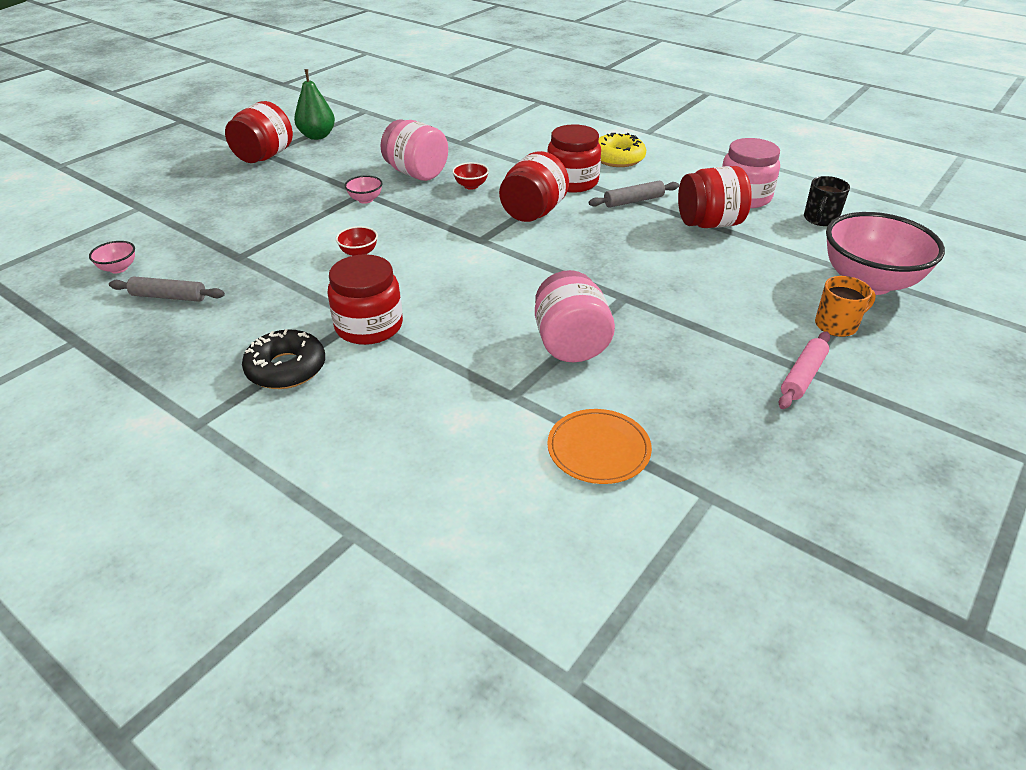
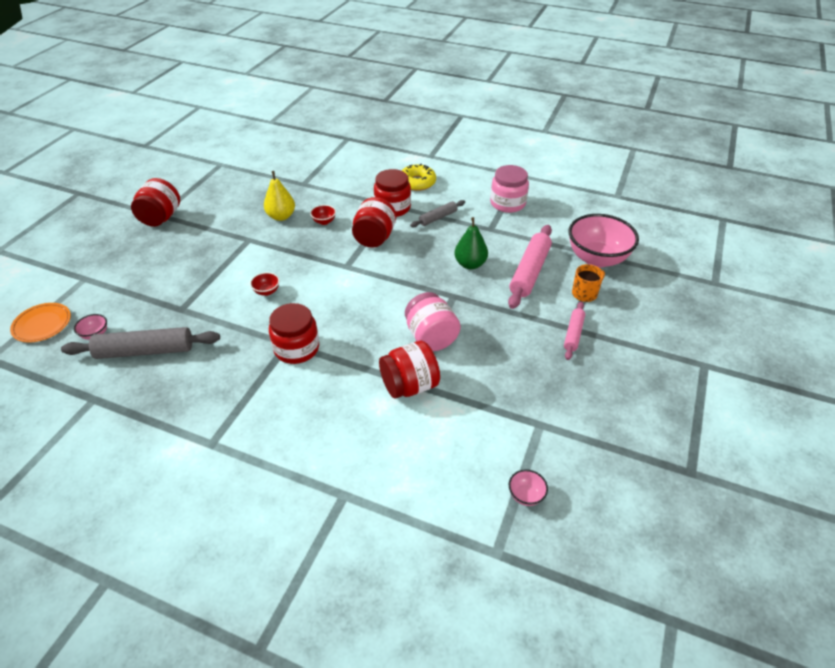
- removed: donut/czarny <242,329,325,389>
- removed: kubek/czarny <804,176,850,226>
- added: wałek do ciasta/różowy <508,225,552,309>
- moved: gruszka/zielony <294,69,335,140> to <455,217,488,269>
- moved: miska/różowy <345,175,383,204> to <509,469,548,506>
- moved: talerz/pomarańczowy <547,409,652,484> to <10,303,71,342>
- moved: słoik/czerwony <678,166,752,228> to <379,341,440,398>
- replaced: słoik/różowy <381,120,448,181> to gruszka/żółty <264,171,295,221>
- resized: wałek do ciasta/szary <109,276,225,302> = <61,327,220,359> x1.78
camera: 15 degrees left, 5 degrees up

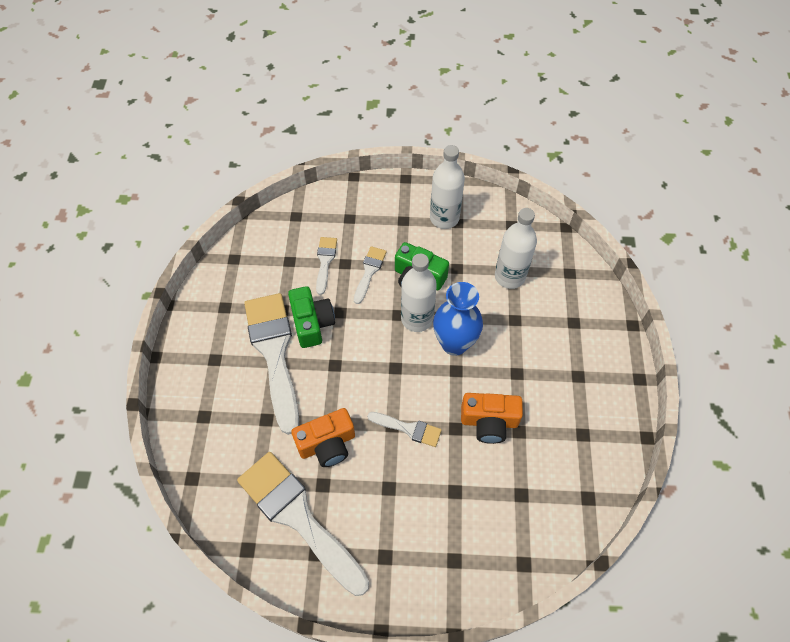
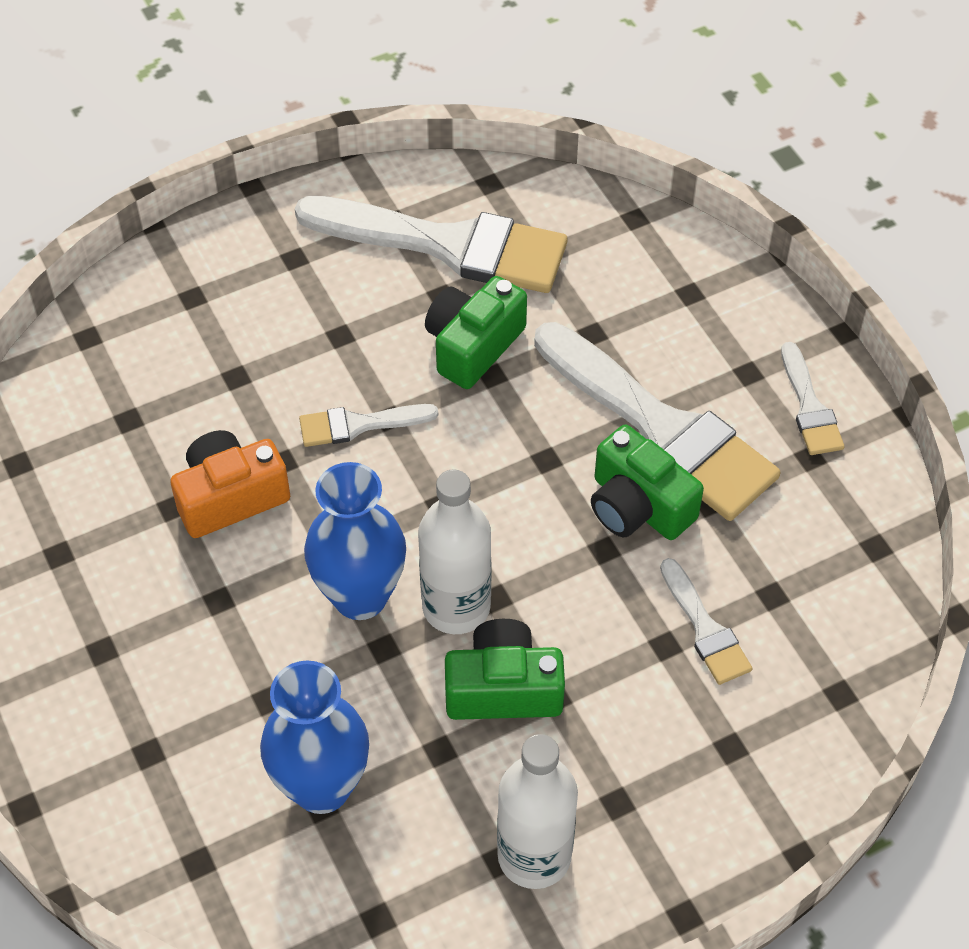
- moved: pędzel/biały <354,246,387,304> to <781,342,845,455>
- replaced: butelka/biały <495,208,537,289> to wazon/niebieski <260,661,369,814>
- recoloured: aparat fotograficzny/pomarańczowy <291,408,355,467> to aparat fotograficzny/zielony <425,276,527,389>
camera: 150 degrees right, 5 degrees down

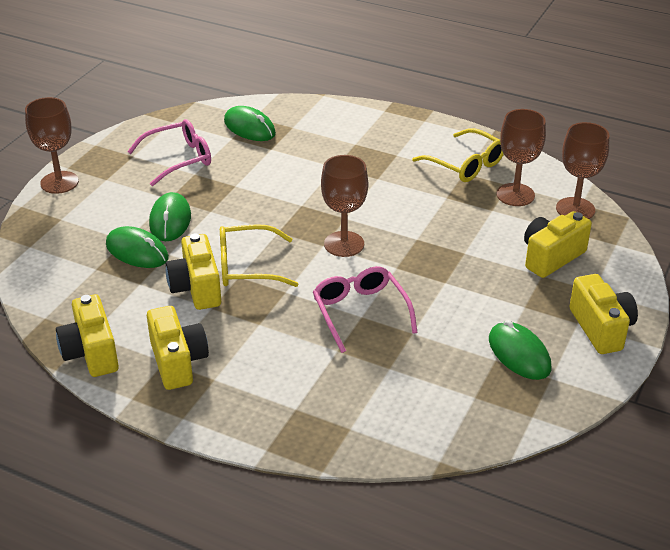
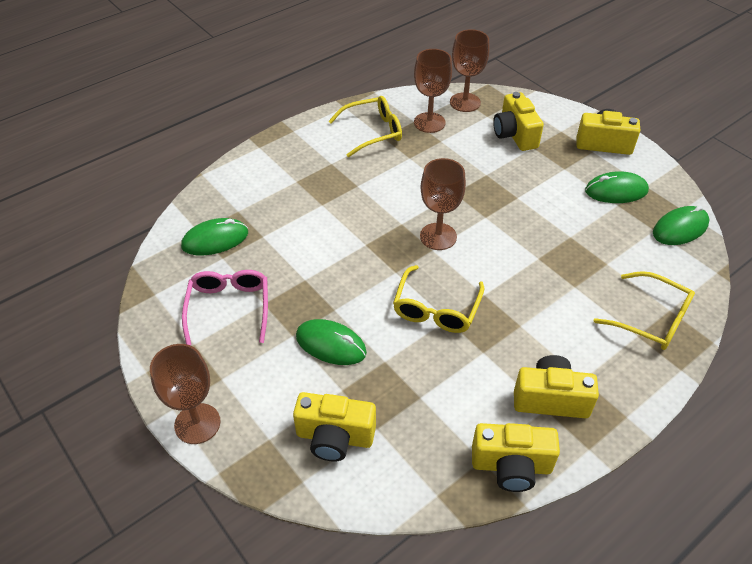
- removed: okulary/różowy <313,266,418,353>
- added: okulary/żółty <594,271,695,350>
- moved: myszka/zielony <106,226,169,268> to <653,206,709,245>
- moved: aparat fotograficzny/żółty <166,233,221,310> to <293,392,376,462>
camera: 65 degrees left, 10 degrees up

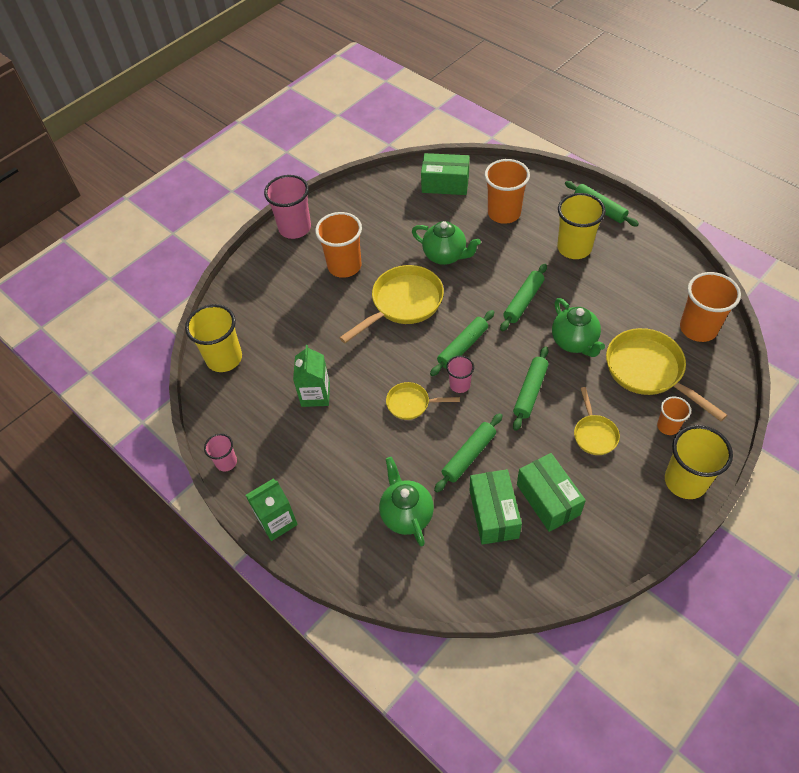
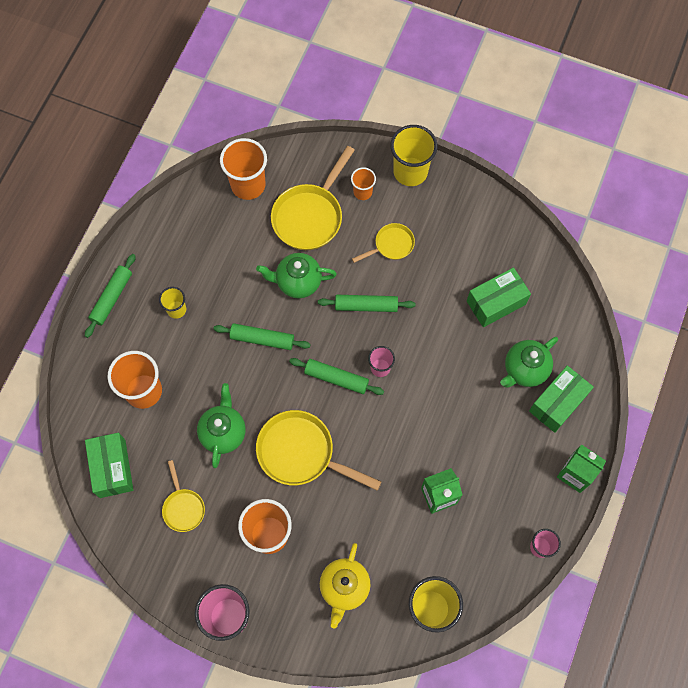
- removed: wałek do ciasta/zielony <434,413,503,493>
- added: imbryk/żółty <320,543,370,629>
- moved: patelnia/żółty <386,382,460,420> to <162,460,205,532>
- moved: pudełko/zielony <517,453,586,532> to <529,365,594,433>
- turned: imbryk/zielony <552,298,605,357> = <256,253,337,298> 135 degrees counterclockwise
- resized: szklanka/żółty <557,193,606,259> = <159,287,186,319> x0.54
camera: 115 degrees left, 15 degrees up

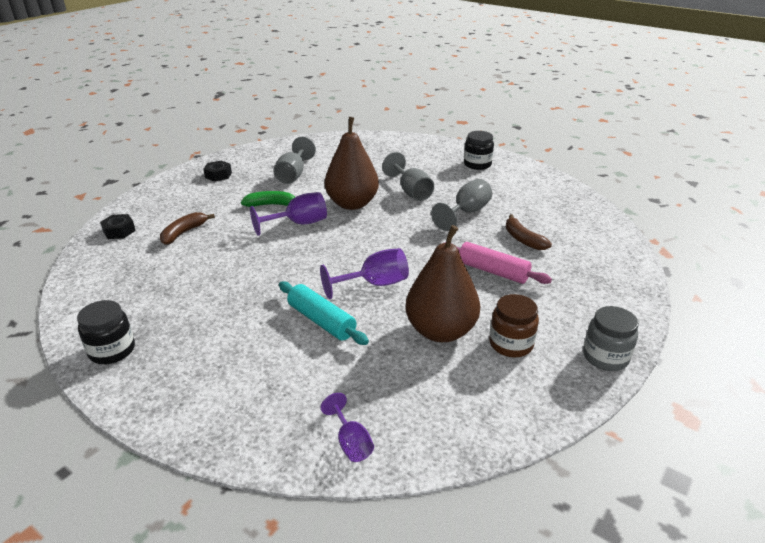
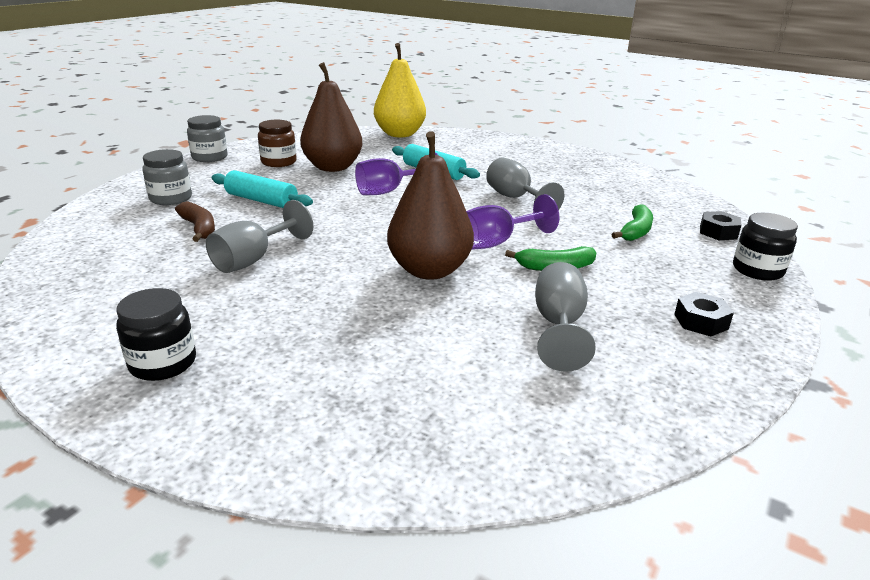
- added: słoik/szary <143,149,192,205>
- moved: słoik/czarny <77,300,135,364> to <733,213,798,281>
- moved: kielich/szary <382,152,434,201> to <486,157,564,210>
- replaced: kielich/fioletowy <321,393,374,462> to gruszka/żółty <374,43,426,137>
- recoloured: banan/brązowy <160,212,215,245> to banan/zielony <612,204,653,241>
- recoloured: wałek do ciasta/różowy <445,242,552,284> to wałek do ciasta/turkusowy <212,170,313,208>
camera: 175 degrees right, 5 degrees down

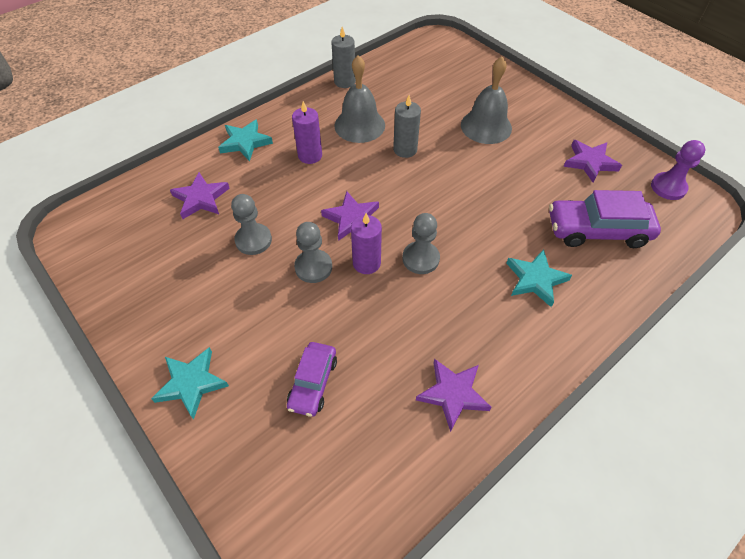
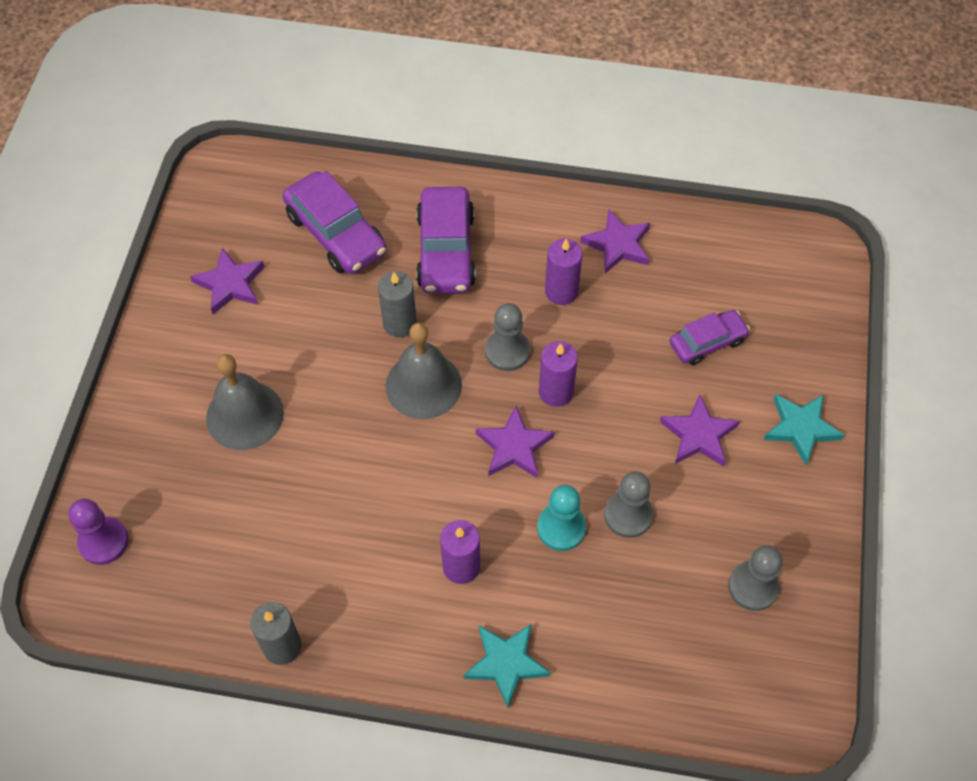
- added: pionek/turkusowy <537,485,586,551>
- added: świeca/fioletowy <545,239,582,305>
- moved: gwiazda/fioletowy <170,172,230,219> to <660,395,740,467>
- moved: pionek/szary <294,222,332,283> to <728,545,783,611>
- moved: dzwonek/szary <335,55,385,143> to <386,323,462,419>
- moved: świeca/szary <393,95,421,158> to <378,271,417,338>
- moved: pionek/fioletowy <651,140,705,200> to <69,499,129,565>
- replaced: gwiazda/turkusowy <506,249,572,307> to samochód/fioletowy <416,187,476,294>
camera: 130 degrees left, 5 degrees up

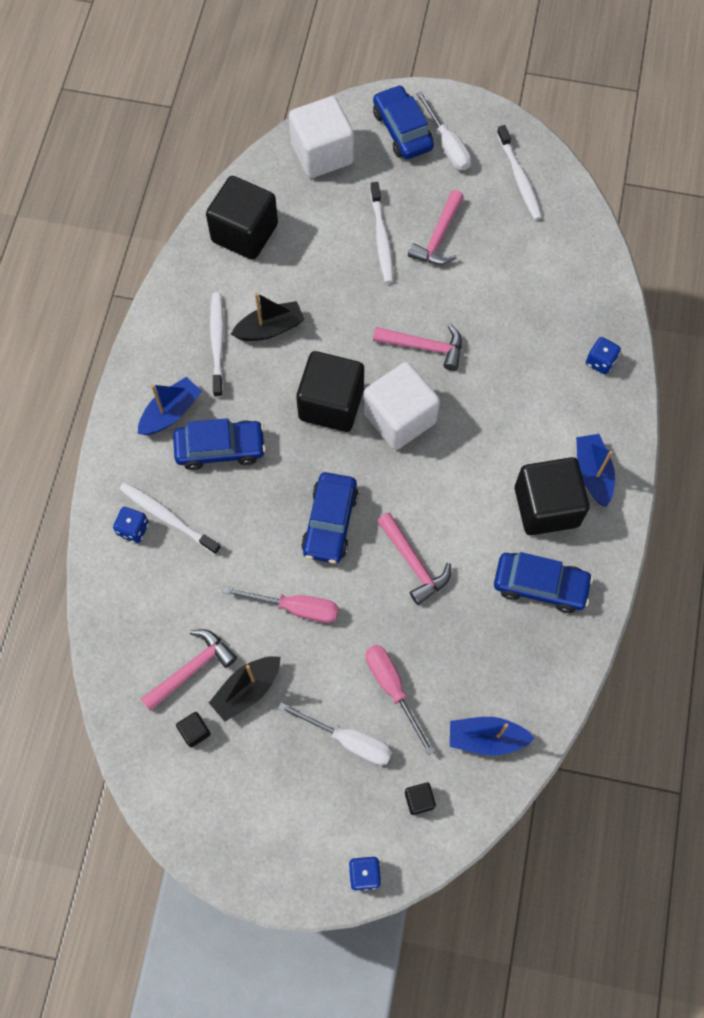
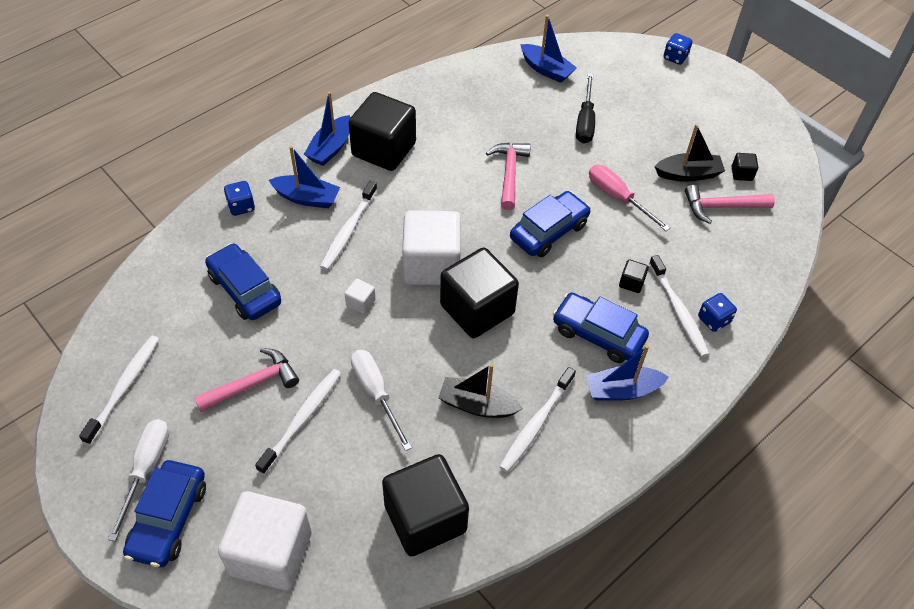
- added: łódka/niebieski <269,146,340,208>
- added: szczoteczka do zębów/biały <320,181,377,270>
- moved: śrubokręt/biały <278,702,392,765> to <351,350,412,451>
- moved: sześcian/czarny <405,782,436,815> to <619,259,649,293>
- moved: samochód/niebieski <494,552,593,613> to <205,243,281,320>
- replaced: młotek/różowy <373,324,462,371> to sześcian/biały <345,279,376,314>
- recoloured: śrubokręt/różowy <366,645,434,756> to śrubokręt/czarny <576,73,595,144>
camera: 145 degrees left, 15 degrees down

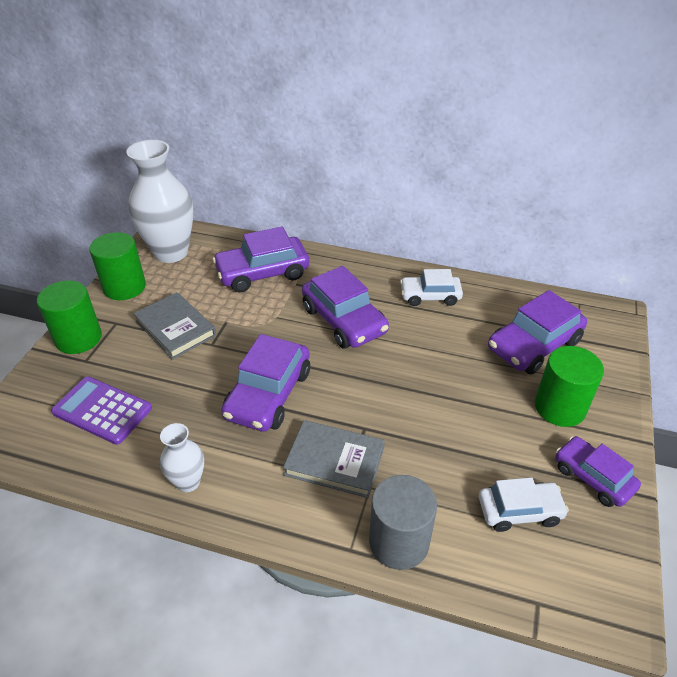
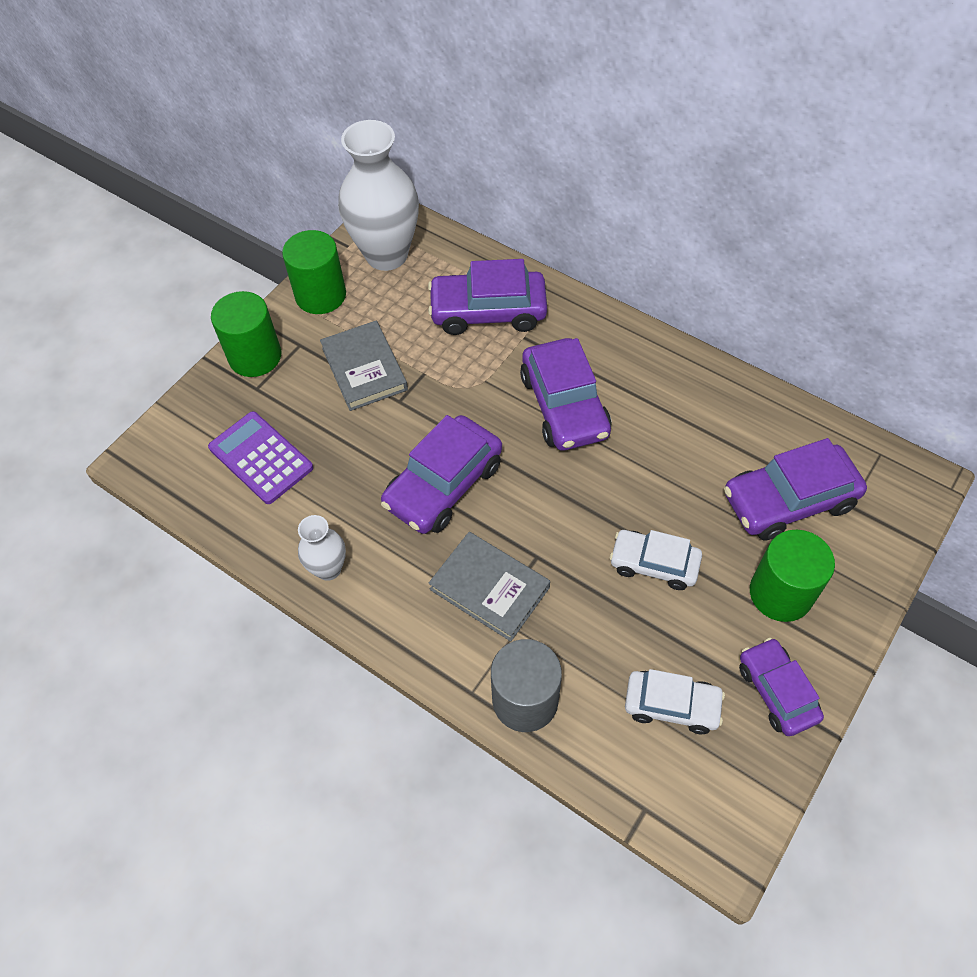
- moved: samochód/biały <400,269,463,306> to <610,530,702,590>
camera: 20 degrees right, 15 degrees up

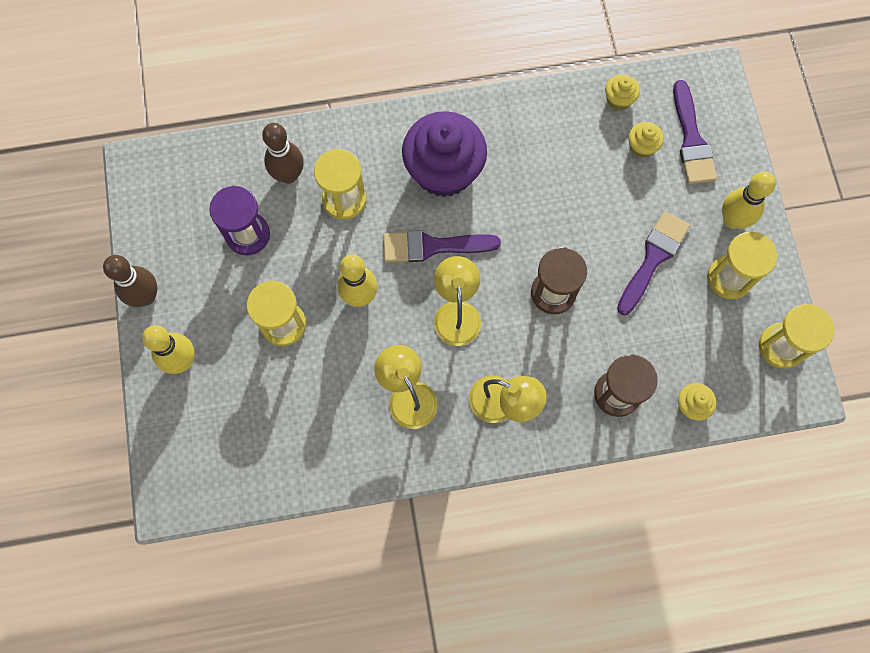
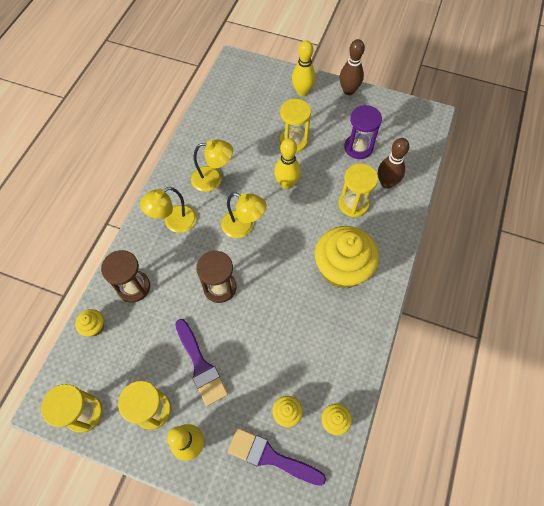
- removed: pędzel/fioletowy <383,230,501,262>
- recoloured: muffinka/fioletowy <402,111,487,197> to muffinka/żółty <315,226,379,289>
camera: 120 degrees right, 10 degrees down

